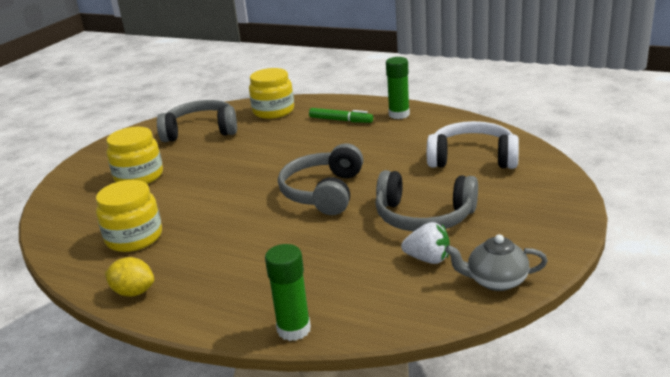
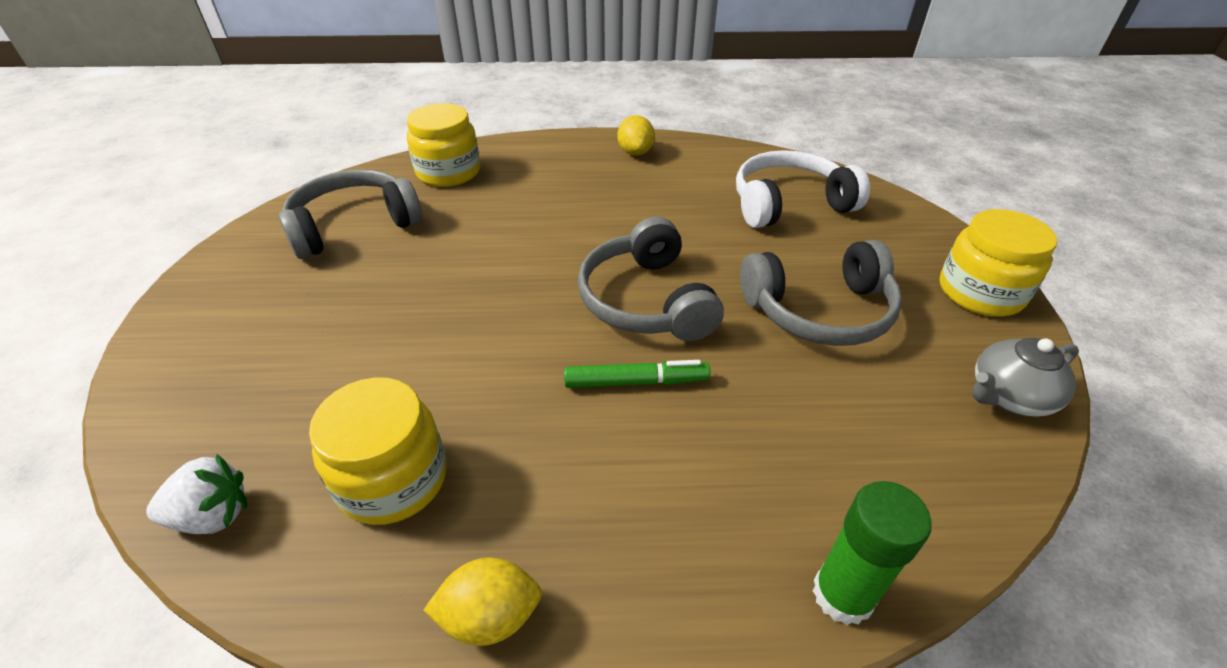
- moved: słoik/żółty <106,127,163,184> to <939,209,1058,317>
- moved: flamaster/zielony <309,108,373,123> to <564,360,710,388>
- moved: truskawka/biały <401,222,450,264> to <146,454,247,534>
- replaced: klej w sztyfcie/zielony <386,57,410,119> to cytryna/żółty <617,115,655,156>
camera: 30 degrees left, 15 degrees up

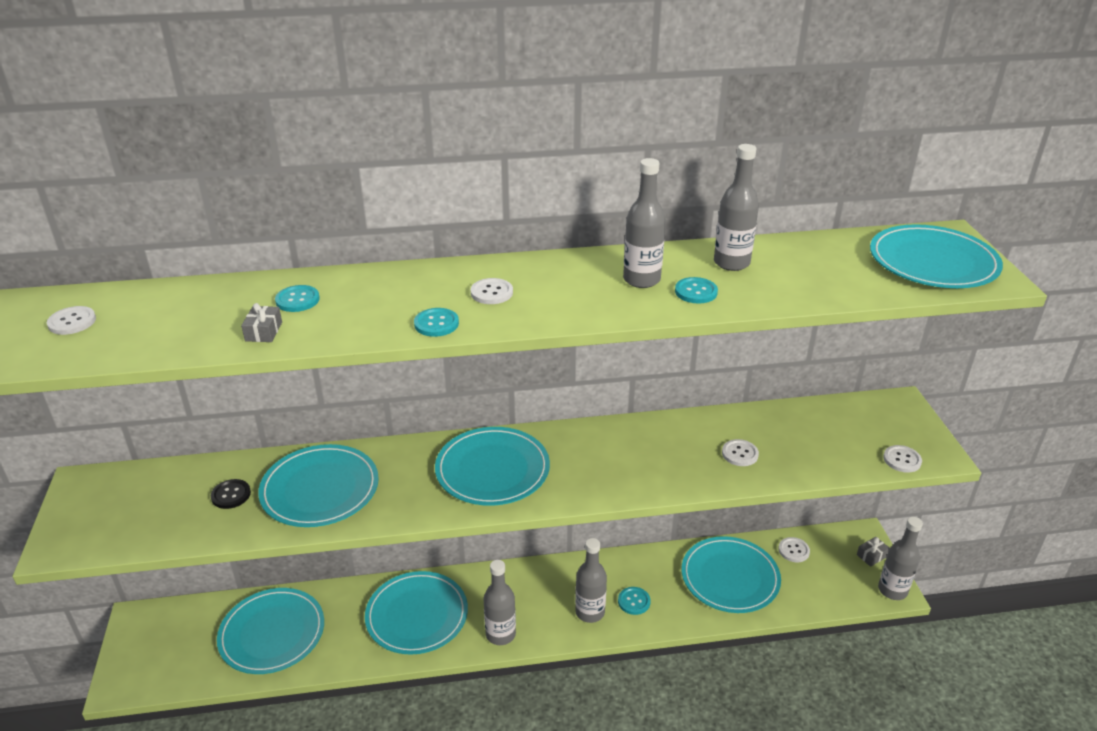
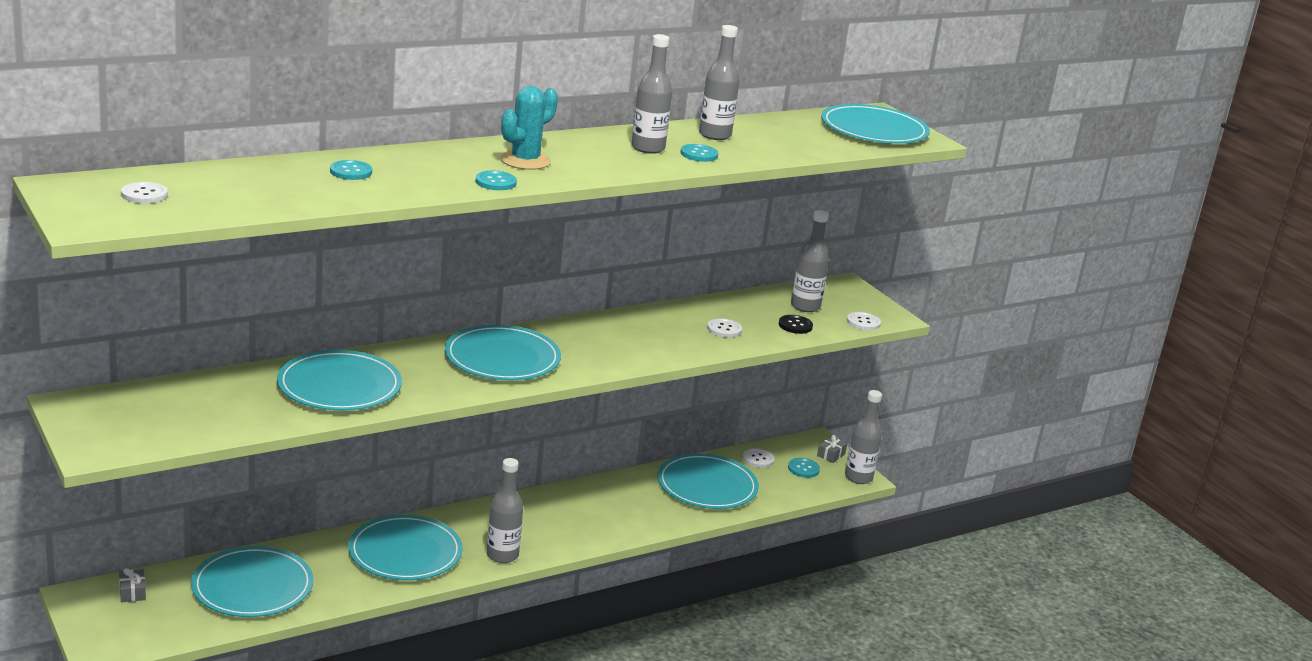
- moved: guzik/czarny <211,479,251,509> to <779,315,813,334>
- moved: prezent/szary <241,303,282,342> to <119,568,146,602>
- moved: butelka/szary <575,538,607,623> to <791,210,829,312>
- moved: guzik/turkusowy <618,587,651,615> to <788,458,820,478>
- replaced: guzik/biały <471,278,513,304> to kaktus/turkusowy <500,86,558,170>
camera: 25 degrees left, 10 degrees down

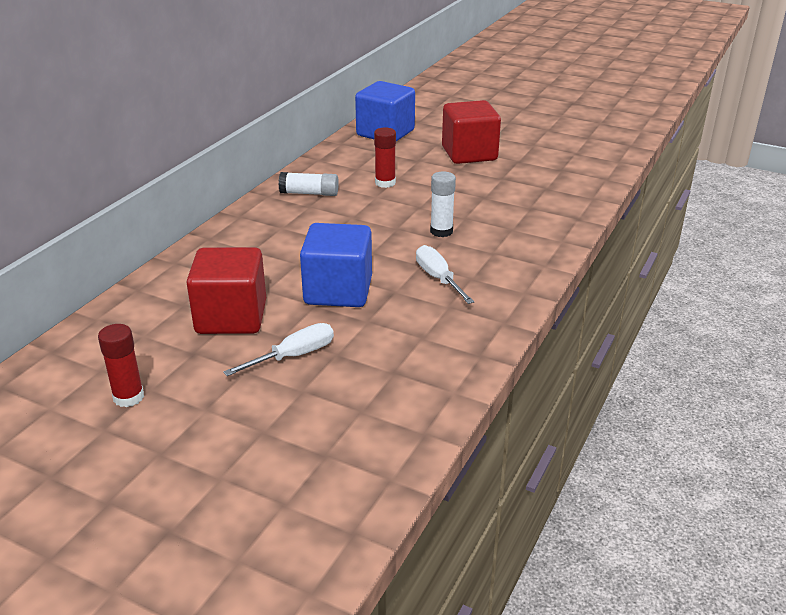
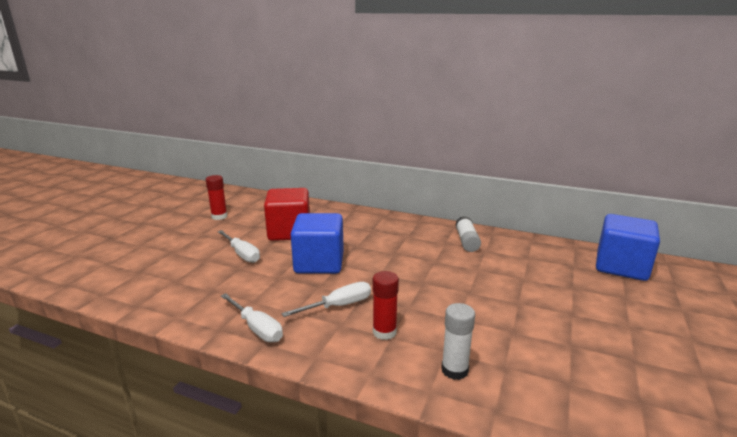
- removed: sześcian/czerwony <442,100,501,164>
- added: śrubokręt/biały <221,293,283,342>
- moved: klej w sztyfcie/czerwony <374,128,396,188> to <373,271,399,340>
- moved: klej w sztyfcie/biały <430,172,456,237> to <441,303,475,380>
camera: 85 degrees right, 10 degrees down

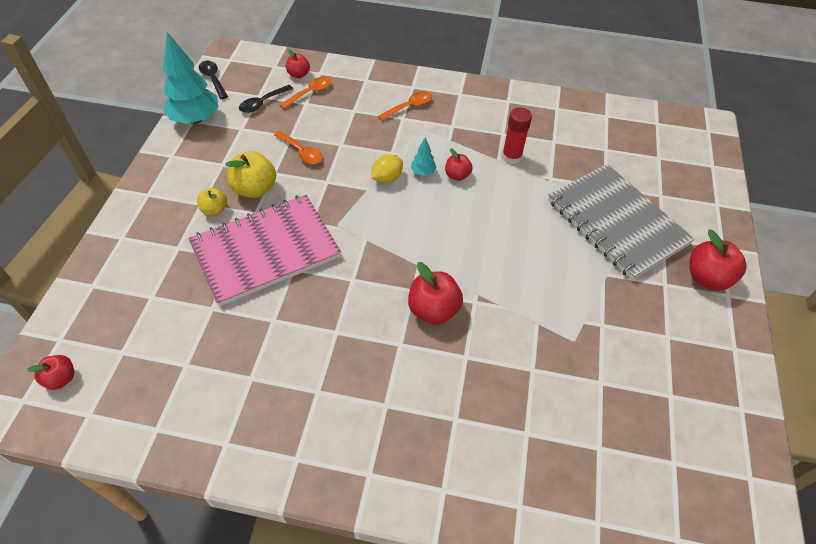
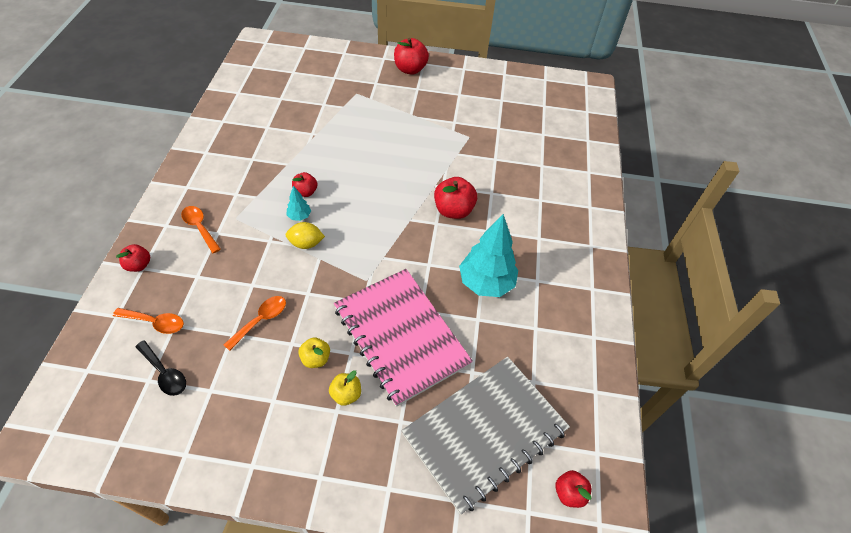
- removed: łyżka/czarny <199,61,228,99>
- removed: klej w sztyfcie/czerwony <502,107,532,164>
- moved: drzewko/turkusowy <163,32,218,124> to <459,214,518,297>
- moved: jabłko/czerwony <286,49,310,78> to <116,244,150,272>
- moved: zeszyt/szary <548,164,695,280> to <402,357,570,515>
- turned: łyżka/pomarańczowy <280,77,331,109> = <113,308,184,334> 150 degrees clockwise
- turned: cytryna/żółty <371,155,403,183> = <286,222,325,249> 45 degrees counterclockwise
- resized: jabłko/żółty <225,151,276,198> = <298,338,330,368> x0.59
camera: 95 degrees left, 0 degrees up

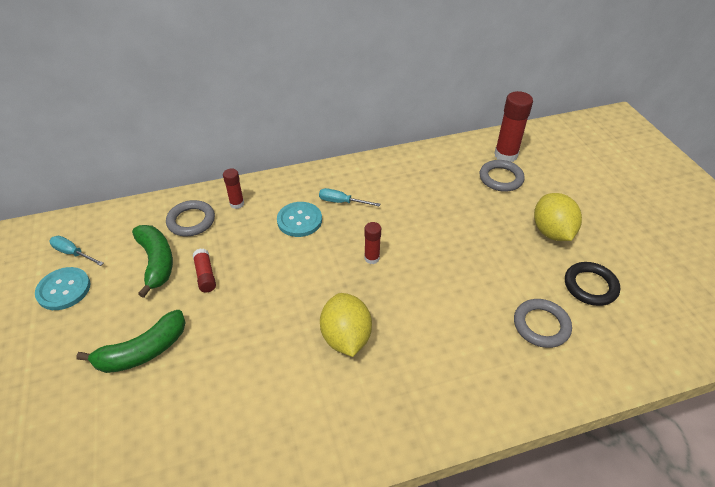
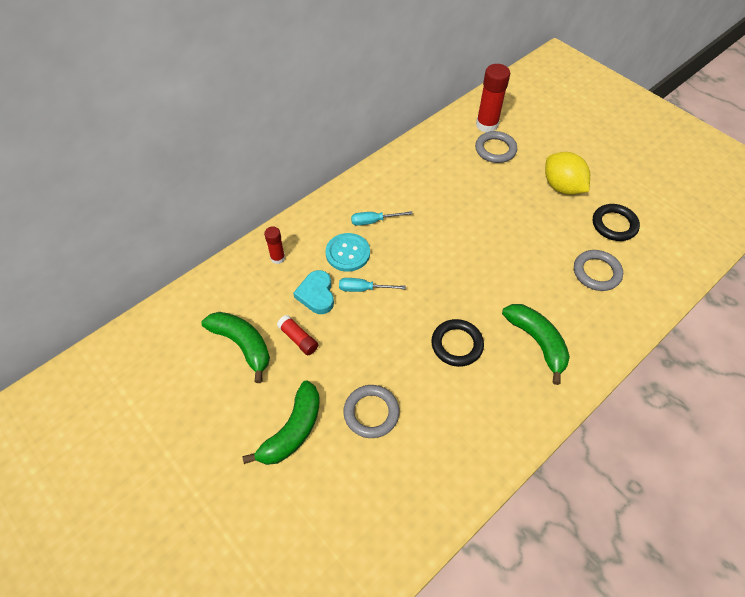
- removed: guzik/turkusowy <35,267,90,310>
- removed: klej w sztyfcie/czerwony <364,222,381,264>
- added: serce/turkusowy <293,270,334,314>
- added: banan/zielony <502,304,570,385>
- moved: śrubokręt/turkusowy <50,236,104,266> to <339,278,406,292>
- moved: pierścień/szary <166,200,215,236> to <343,385,400,438>
- replaced: cytryna/żółty <320,293,372,357> to pierścień/czarny <431,319,484,367>
camera: 25 degrees left, 10 degrees up

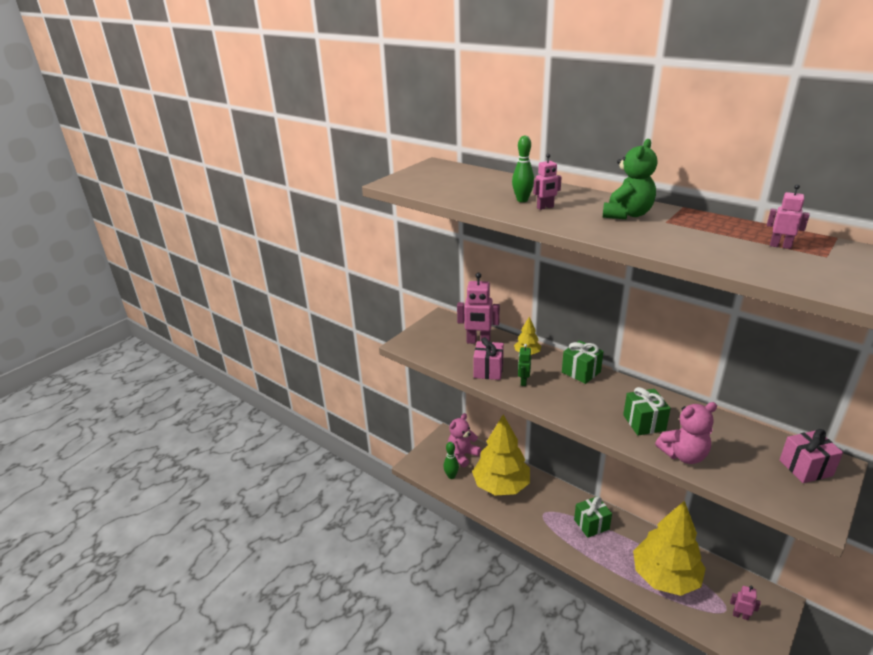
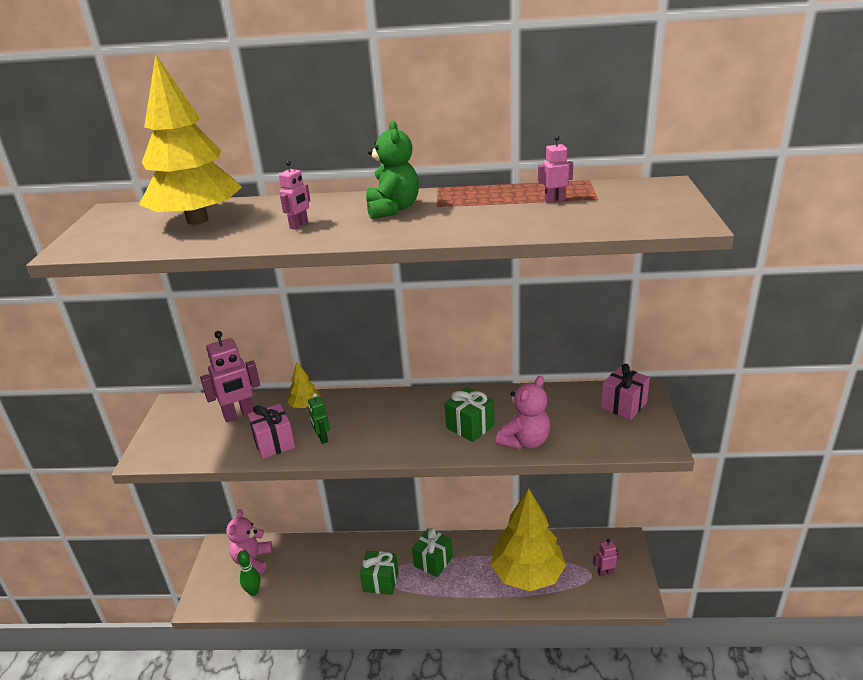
- removed: kręgiel/zielony <512,136,534,202>
- moved: drzewko/żółty <472,415,530,495> to <139,55,242,225>
- moved: prezent/zielony <562,340,604,384> to <360,551,399,595>
camera: 35 degrees left, 0 degrees up

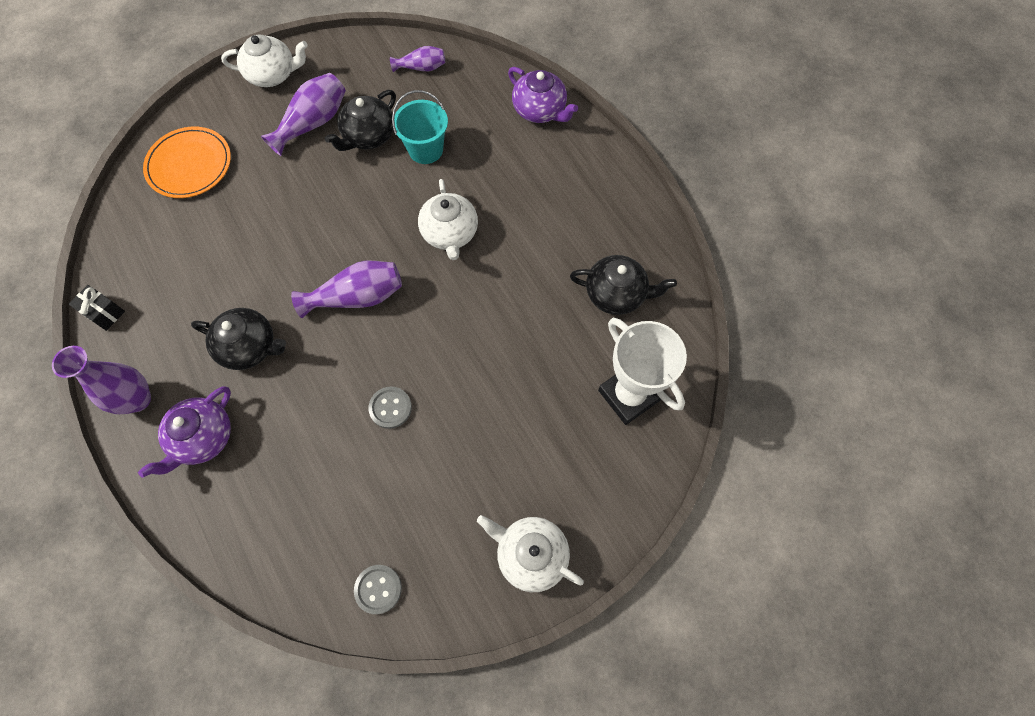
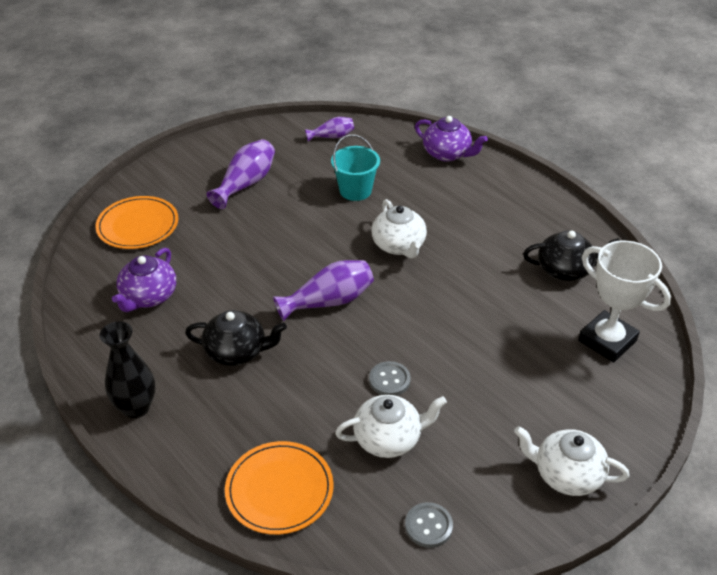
- removed: prezent/czarny <69,285,125,331>
- removed: imbryk/czarny <325,90,396,151>
- added: talerz/pomarańczowy <225,441,334,535>
- moved: imbryk/fioletowy <138,386,231,478> to <112,248,176,312>
- moved: imbryk/biały <221,34,308,87> to <335,395,447,458>
- recoloured: wazon/fioletowy <52,346,151,414> to wazon/czarny <100,321,156,418>
camera: 10 degrees left, 25 degrees down

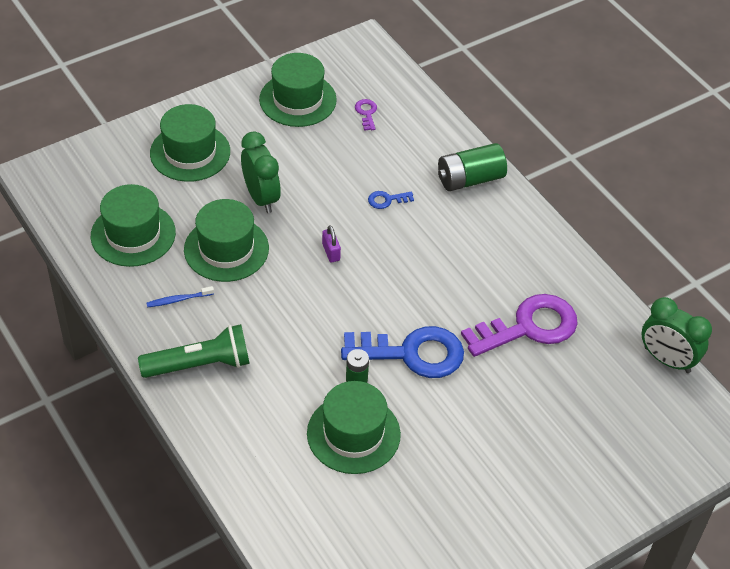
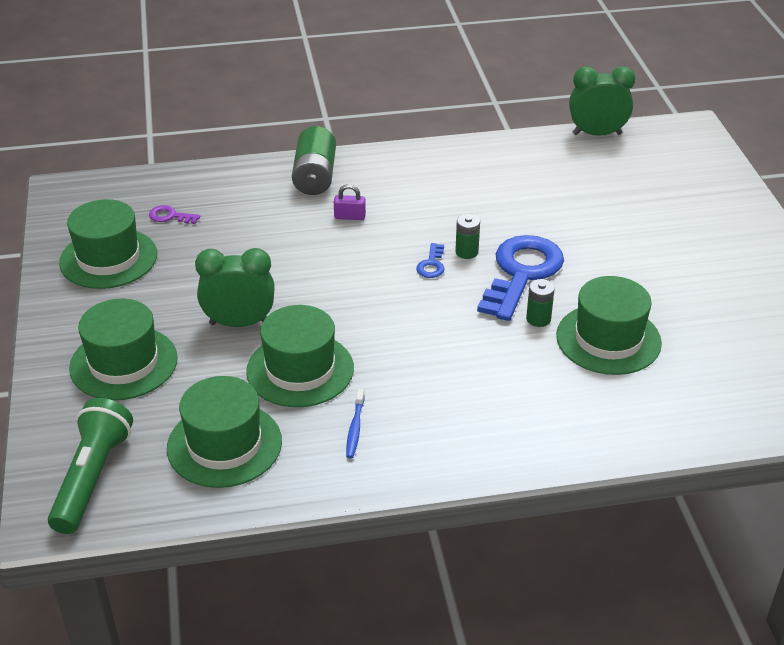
- removed: klucz/fioletowy <461,294,578,357>
- added: bateria/zielony <455,214,480,259>
- moved: latarka/zielony <138,324,250,378> to <48,398,133,534>
- moved: kłódka/fioletowy <322,225,341,262> to <334,184,366,220>
- moved: klucz/niebieski <368,191,414,209> to <416,243,445,278>
- turned: budzik/zielony <641,297,712,373> = <569,66,635,136> 150 degrees counterclockwise
camera: 65 degrees left, 10 degrees down

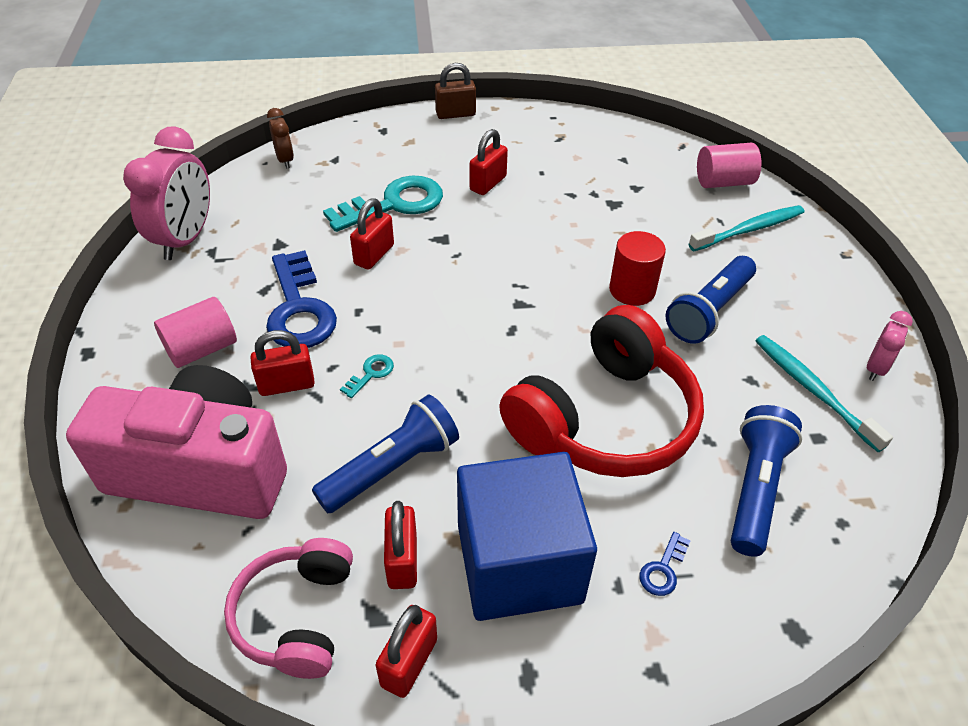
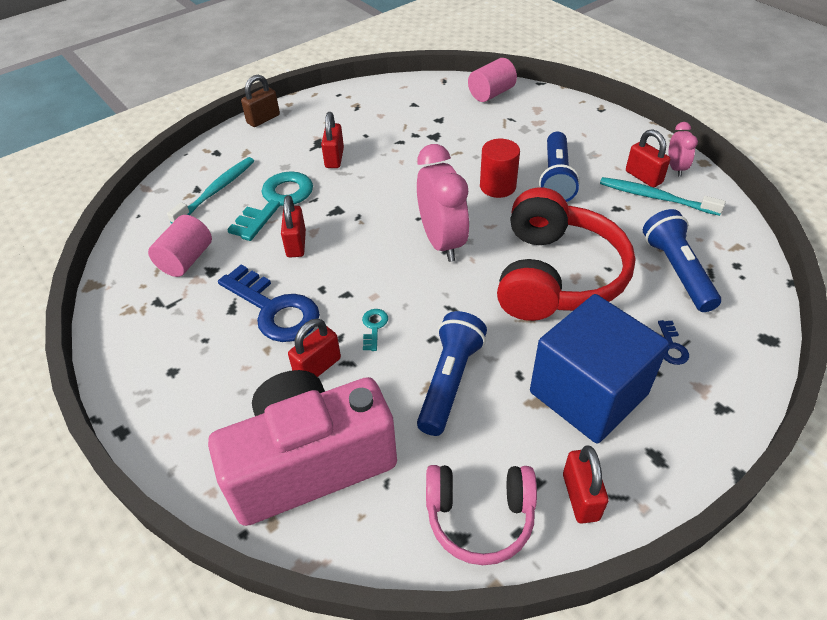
- removed: budzik/brązowy <267,108,294,168>
- moved: budzik/różowy <123,126,210,260> to <417,144,469,262>
- moved: walec/różowy <154,297,237,368> to <148,215,212,277>
- moved: kłódka/czerwony <384,501,417,589> to <626,129,670,187>
- moved: szczoteczka do zębów/turkusowy <689,205,804,251> to <167,157,254,224>
- turned: słuchawki/różowy <224,538,353,679> = <426,465,537,565> 60 degrees counterclockwise
camera: 30 degrees left, 0 degrees up

